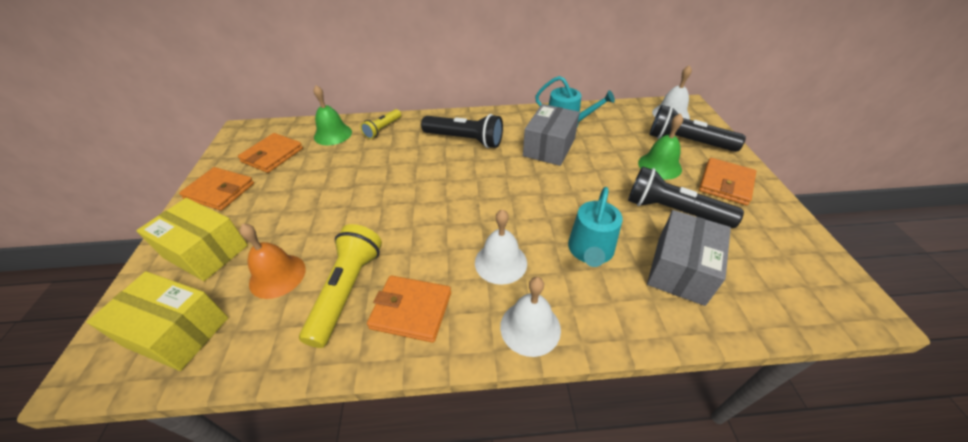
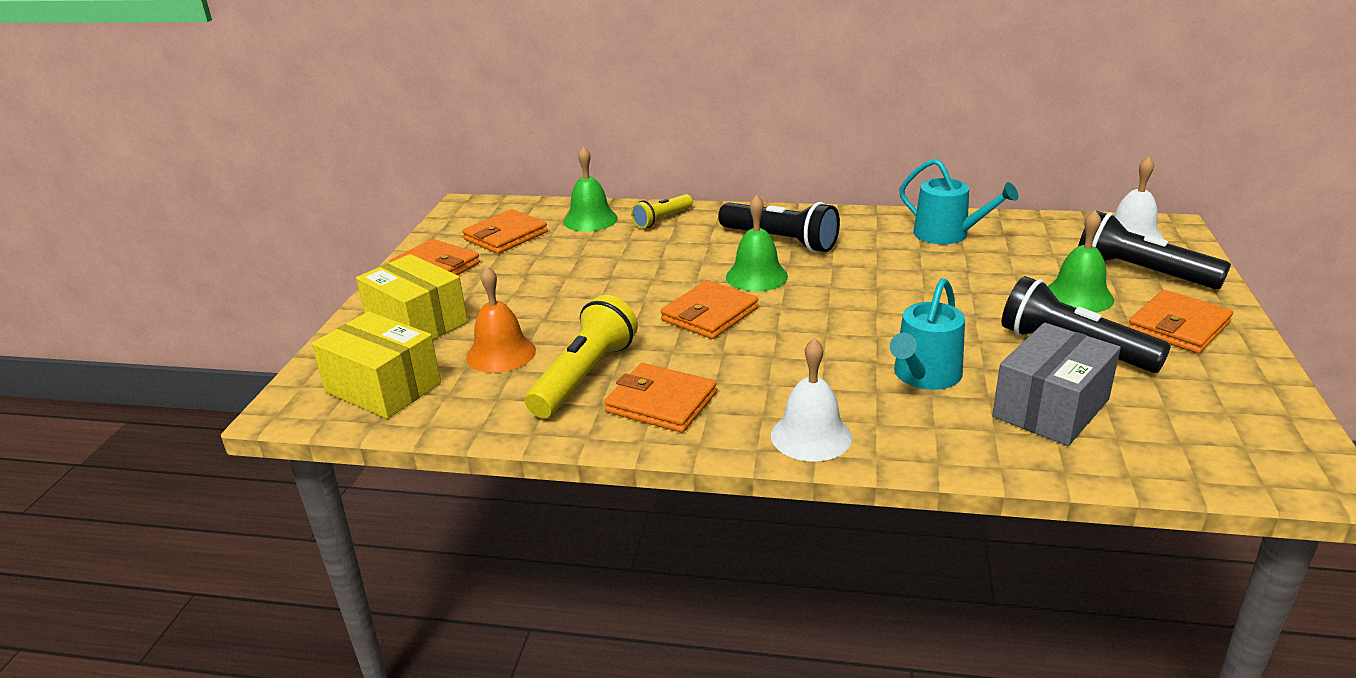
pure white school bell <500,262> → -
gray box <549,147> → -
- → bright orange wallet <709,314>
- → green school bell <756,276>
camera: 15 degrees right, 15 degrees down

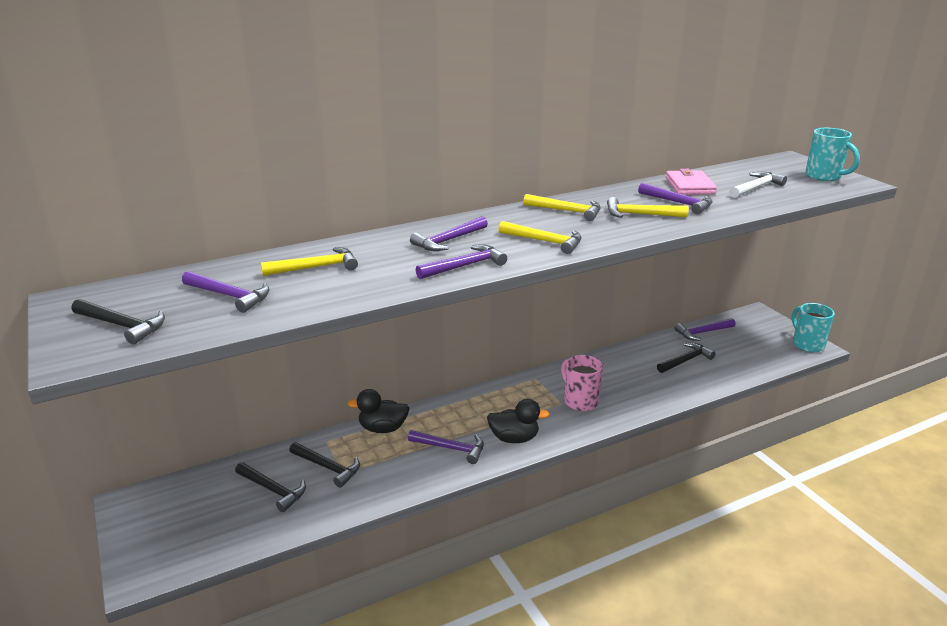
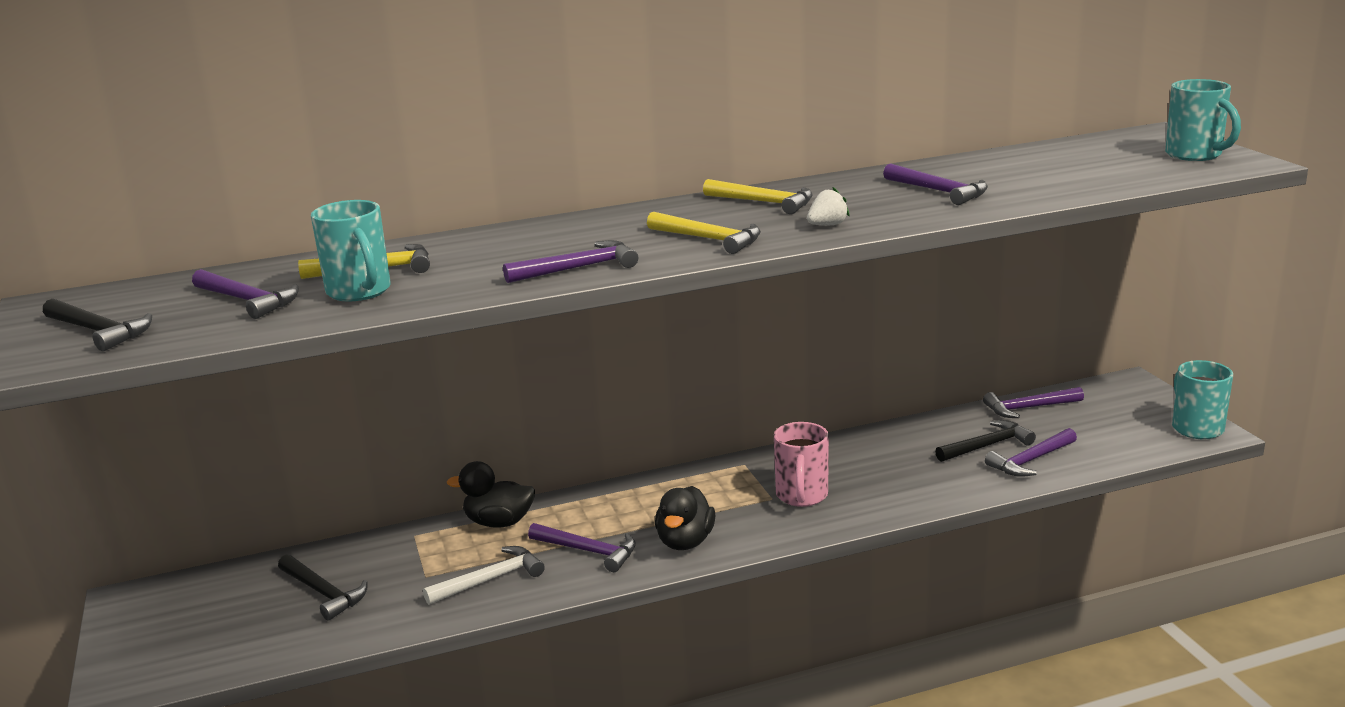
ebony carpenter's hammer <328,467> → -
royal purple carpenter's hammer <448,241> → royal purple carpenter's hammer <1031,461>, moved
ebony rubber duck <514,438> → ebony rubber duck <685,542>, 90 degrees clockwise
pink coffee mug <580,401> → pink coffee mug <801,496>, 150 degrees counterclockwise
golden carpenter's hammer <640,214> → -
pink wallet <689,186> → -
pure white carpenter's hammer <756,187> → pure white carpenter's hammer <490,579>, moved
- → teal coffee mug <359,292>
- → pure white strawberry <827,225>
camera: 10 degrees right, 5 degrees down

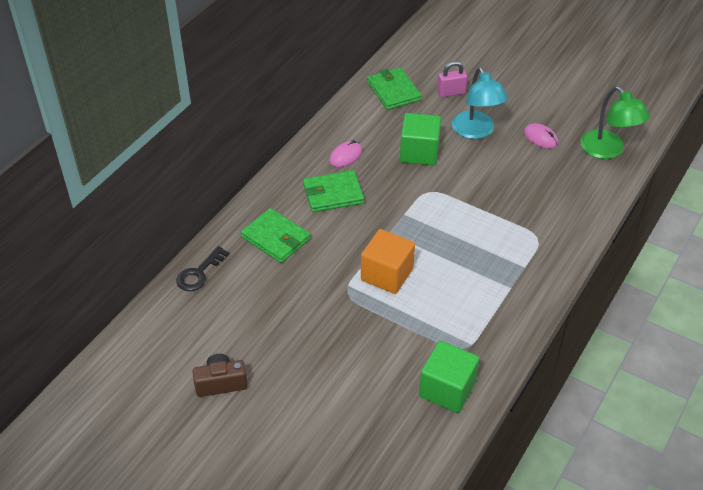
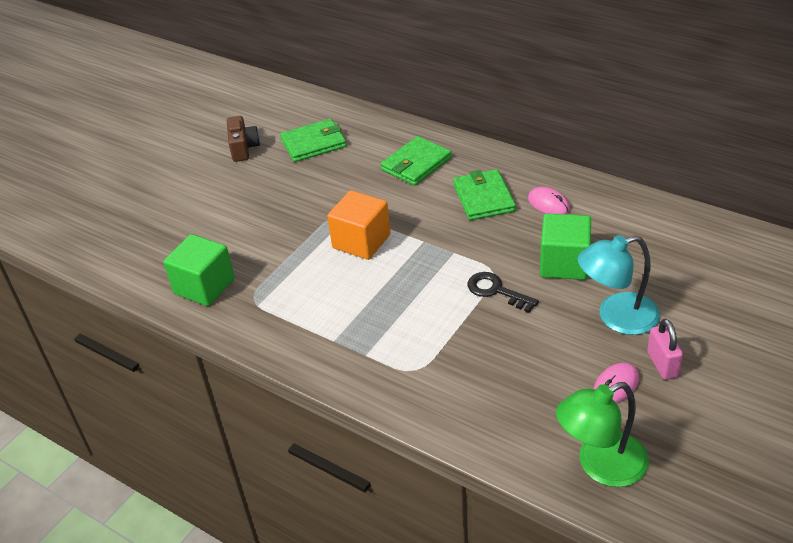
ebony latchkey <199,273> → ebony latchkey <496,291>, moved
green wallet <393,91> → green wallet <313,143>, moved
pink padlock <451,93> → pink padlock <662,364>, moved
camera: 95 degrees right, 5 degrees down

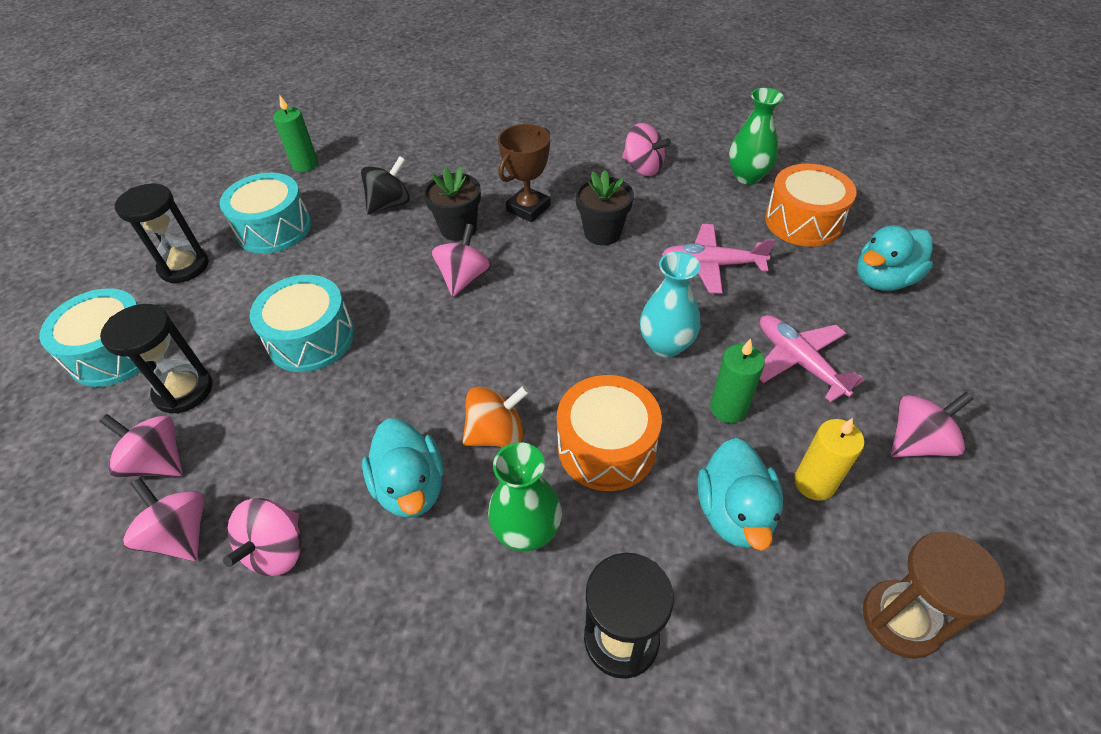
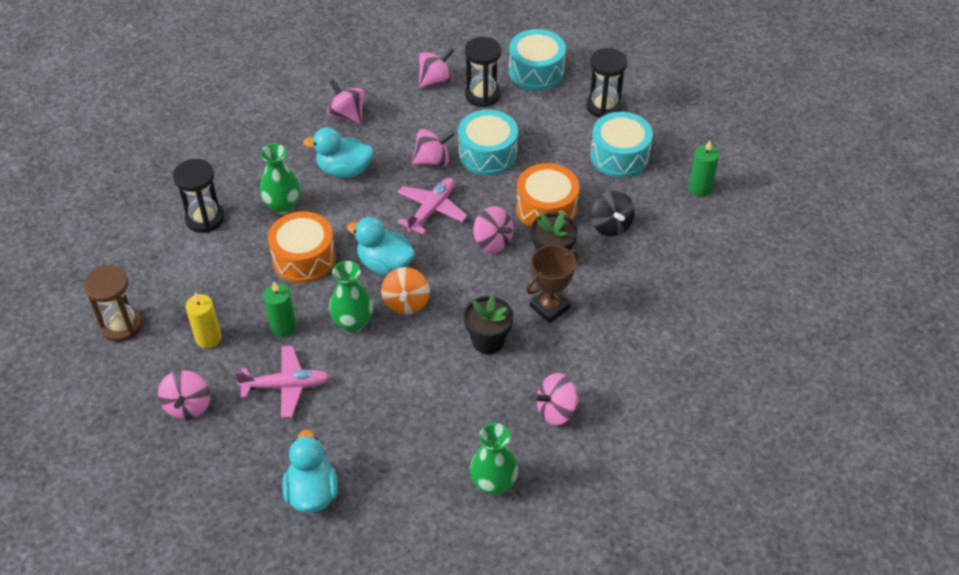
pink spinning top <181,534> → pink spinning top <433,161>, moved
bright orange spinning top <497,433> → bright orange spinning top <406,303>, moved
dark brown prize cup <528,208> → dark brown prize cup <549,307>, 75 degrees clockwise
teal flower vase <666,345> → green flower vase <353,323>
pink plane <711,265> → pink plane <431,210>, moved
teal rubber duck <734,513> → teal rubber duck <385,264>, moved
bright orange snare drum <803,221> → bright orange snare drum <546,209>, moved
camera: 115 degrees right, 0 degrees up

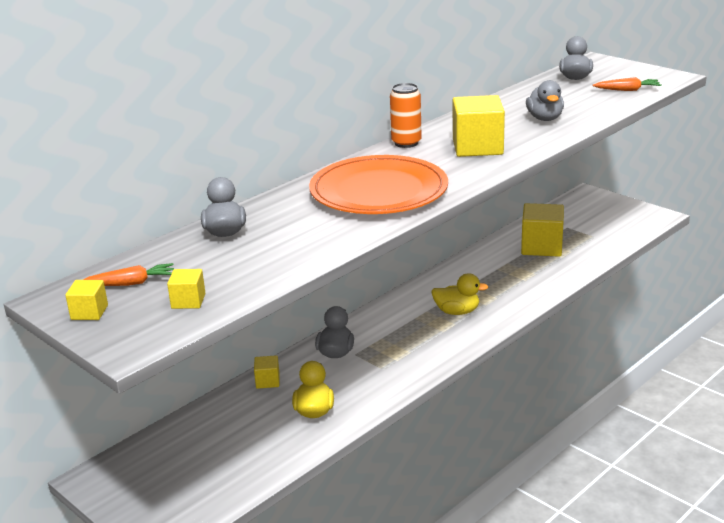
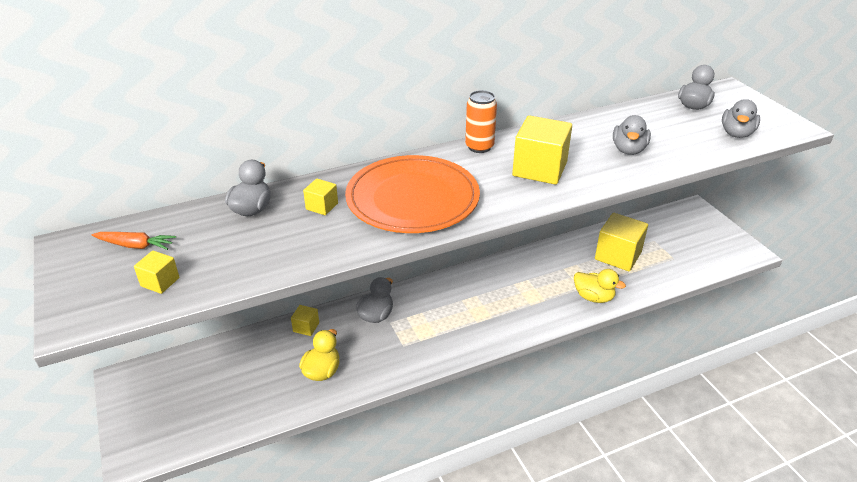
golden cube <89,312> → golden cube <322,206>, moved
golden rubber duck <457,312> → golden rubber duck <593,297>, moved
bright orange toy carrot <627,90> → gray rubber duck <736,134>
camera: 20 degrees right, 10 degrees up

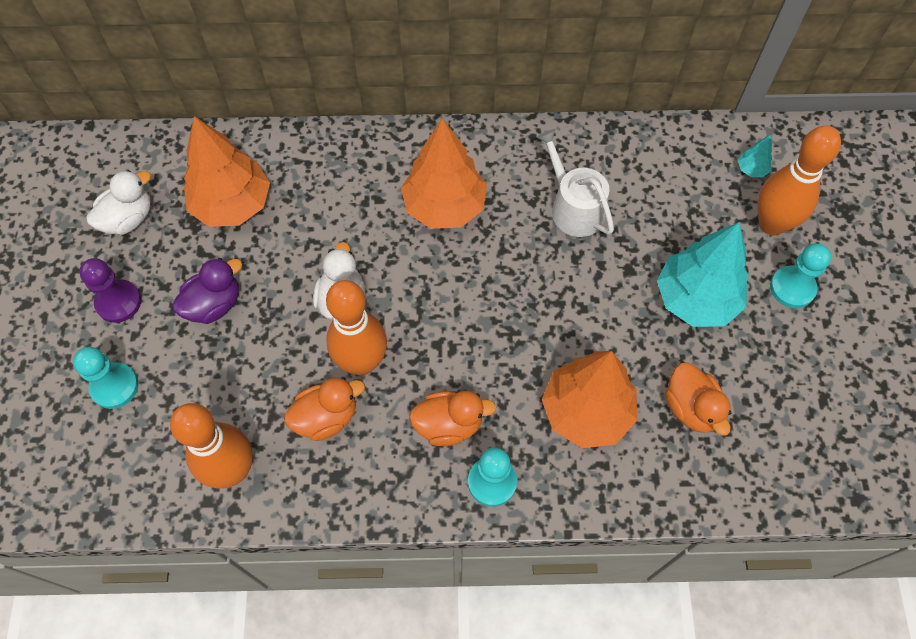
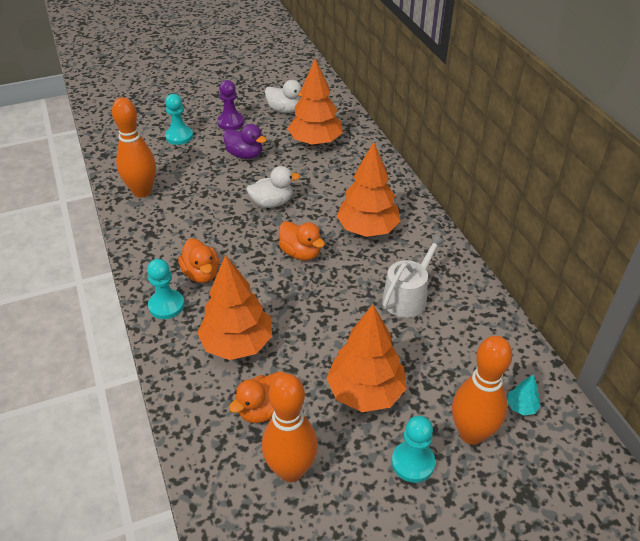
bright orange rubber duck <326,417> → bright orange rubber duck <301,253>, moved
bright orange bowling pin <362,362> → bright orange bowling pin <291,470>, moved
teal toy tree <696,299> → bright orange toy tree <365,392>
camera: 70 degrees right, 20 degrees down

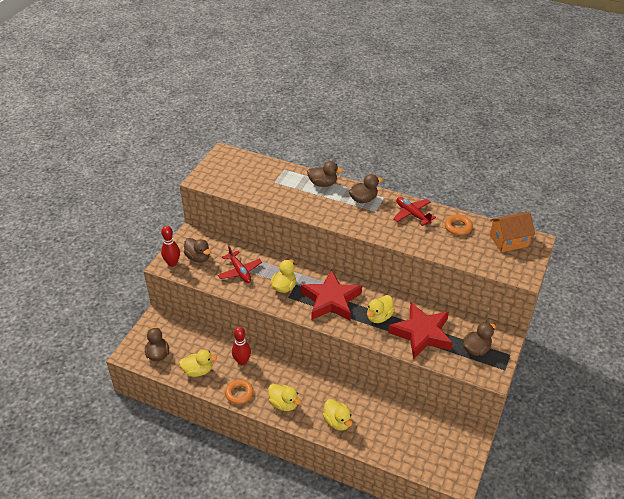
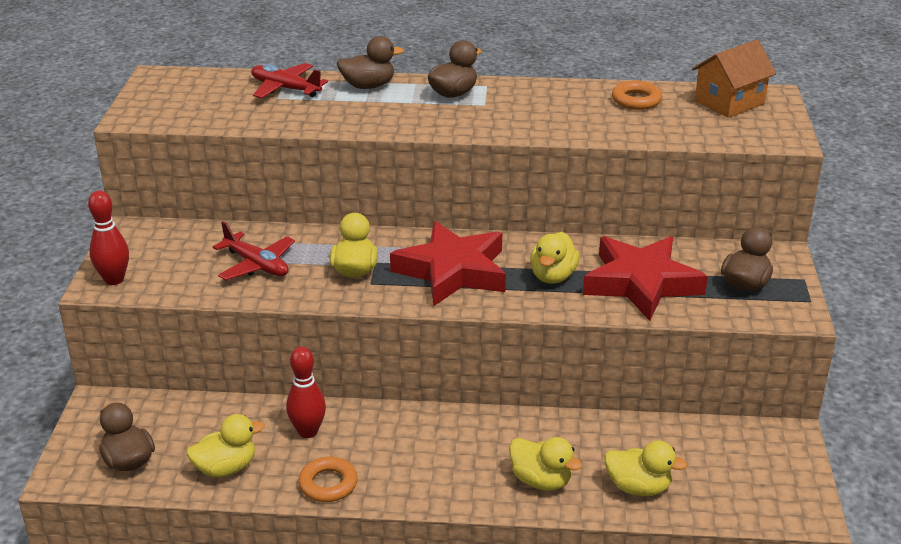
dark brown rubber duck <198,257> → -
golden rubber duck <284,404> → golden rubber duck <638,487>, moved
red plane <412,214> → red plane <285,89>, moved
camera: 20 degrees left, 10 degrees down

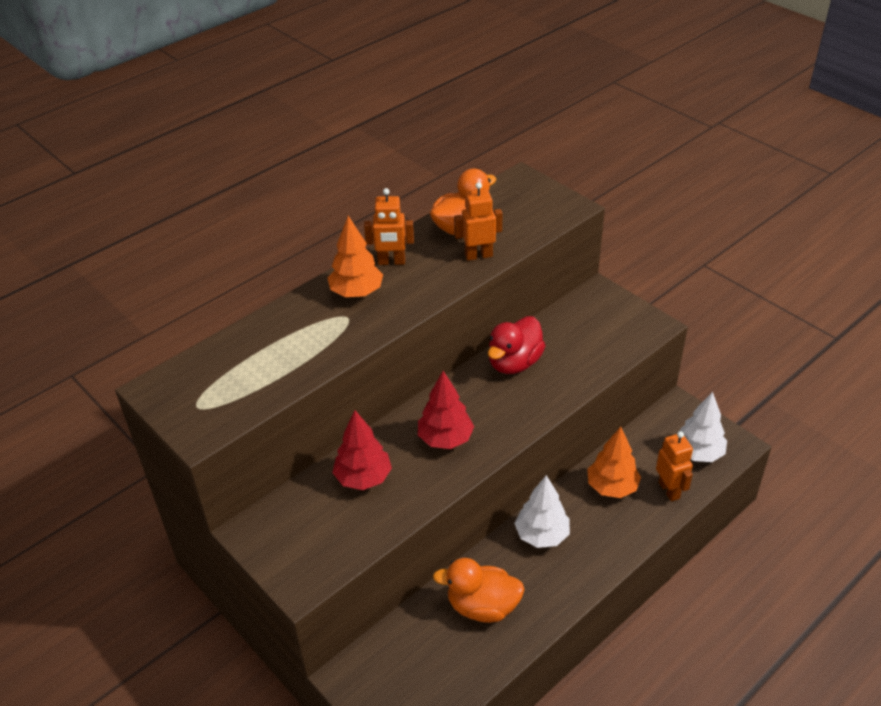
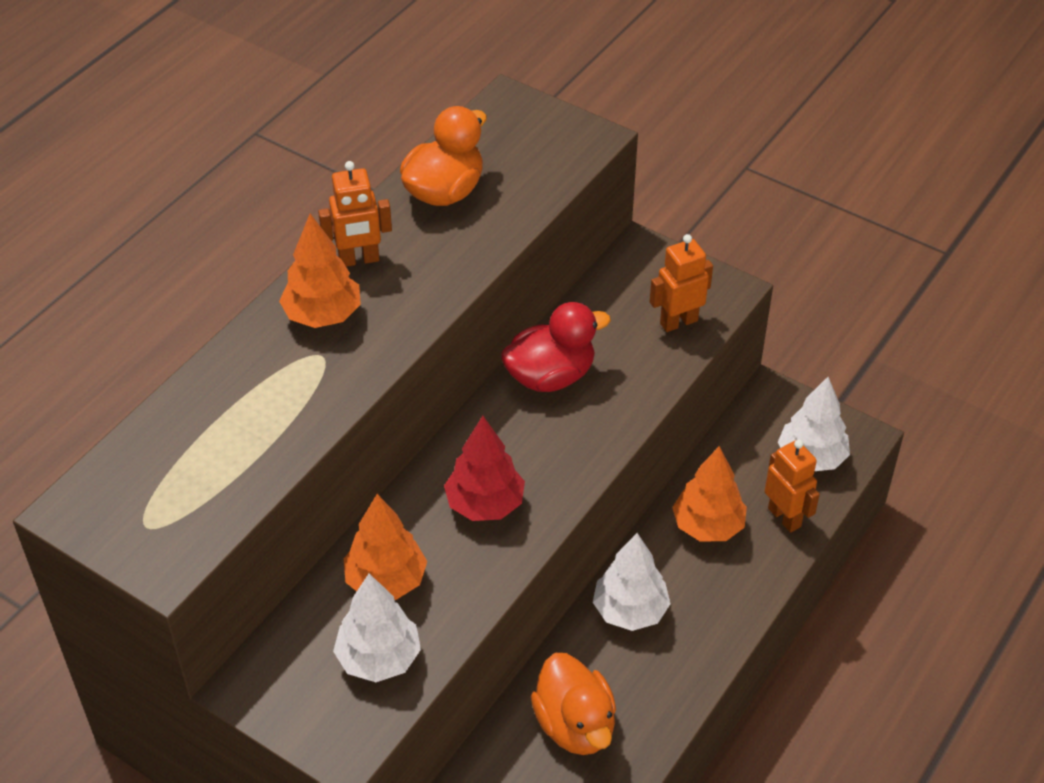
red toy tree <363,478> → bright orange toy tree <386,581>
bright orange rubber duck <482,606> → bright orange rubber duck <575,725>, 105 degrees counterclockwise
bright orange robot <478,255> → bright orange robot <678,322>, moved
red rubber duck <514,363> → red rubber duck <550,376>, 135 degrees counterclockwise
- → pure white toy tree <379,658>
camera: 15 degrees left, 5 degrees up

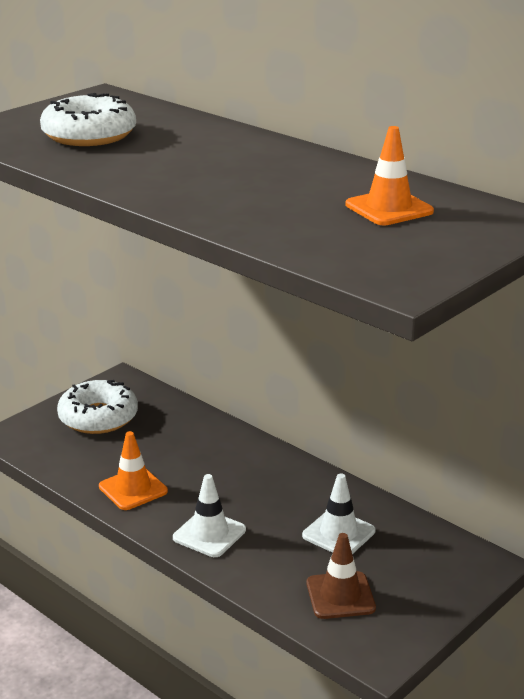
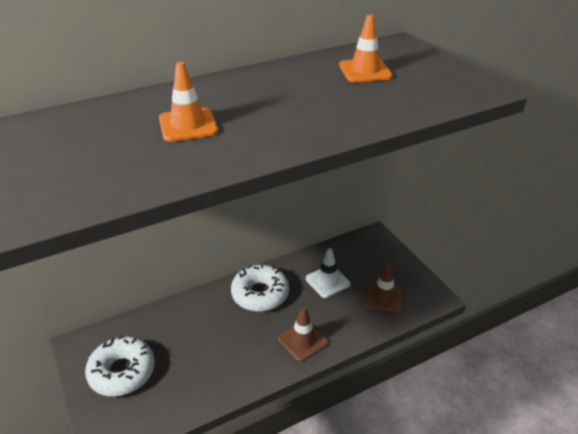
pure white doughnut <89,135> → pure white doughnut <260,294>, moved
bright orange safety cone <133,489> → bright orange safety cone <188,125>, moved
pure white safety cone <209,534> → dark brown safety cone <302,340>
camera: 70 degrees left, 10 degrees up

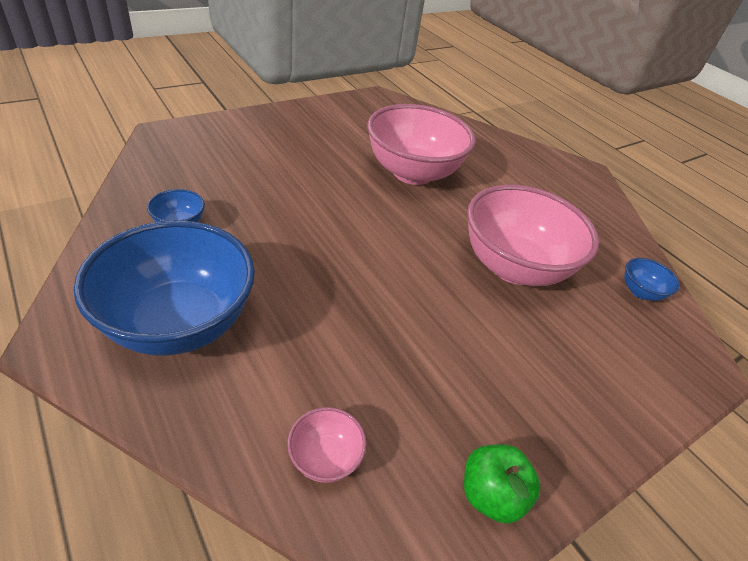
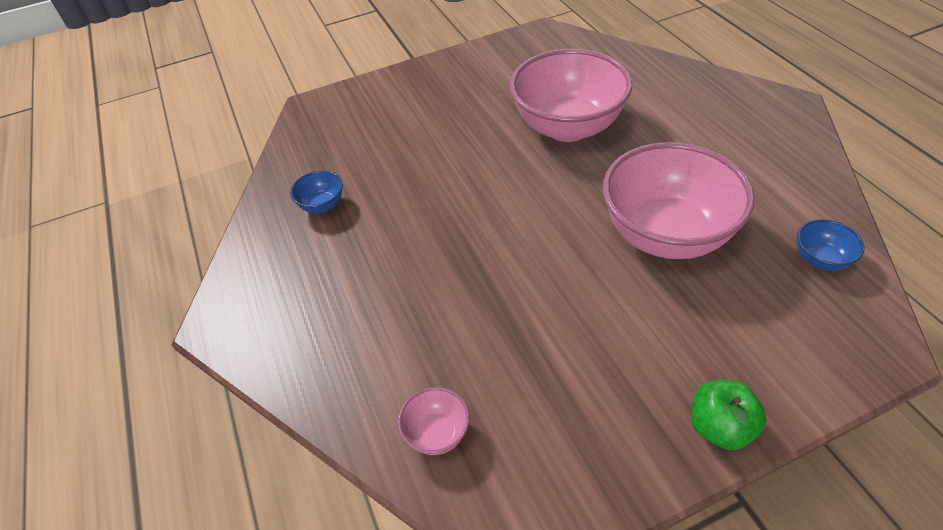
blue deep dish <179,323> → -
green toy apple <491,494> → green toy apple <719,427>, moved
camera: 20 degrees right, 5 degrees up

